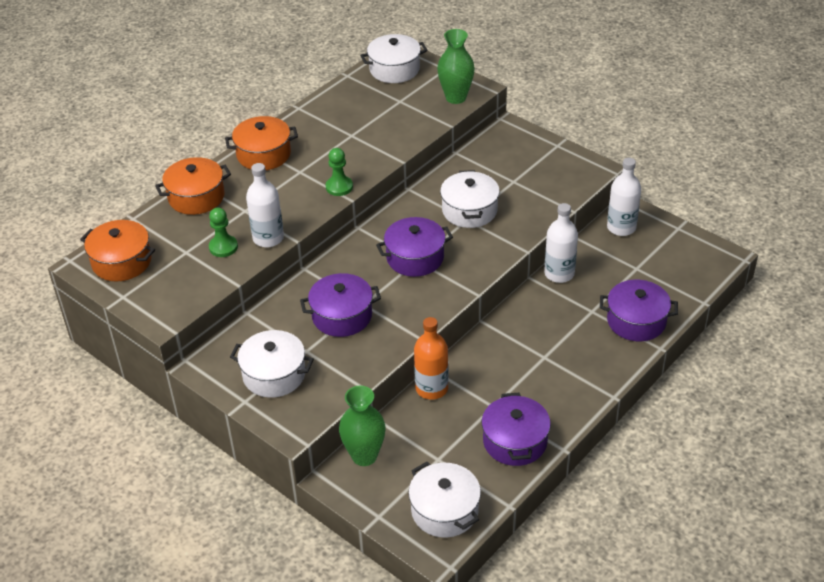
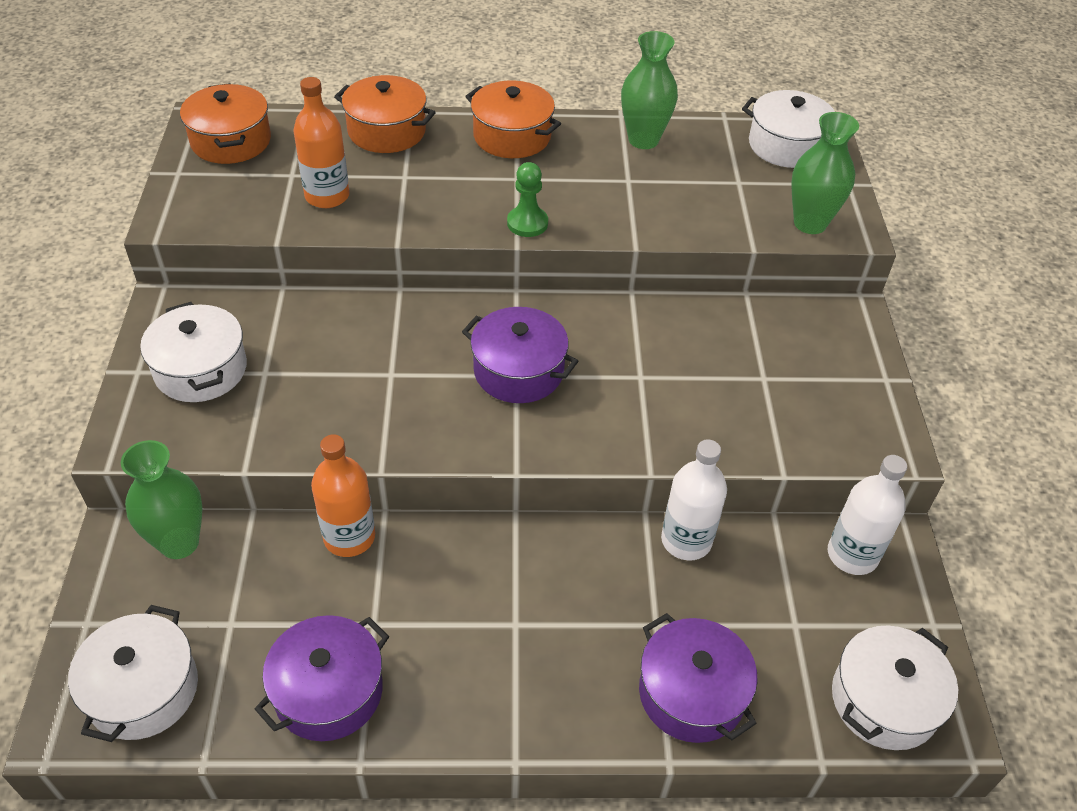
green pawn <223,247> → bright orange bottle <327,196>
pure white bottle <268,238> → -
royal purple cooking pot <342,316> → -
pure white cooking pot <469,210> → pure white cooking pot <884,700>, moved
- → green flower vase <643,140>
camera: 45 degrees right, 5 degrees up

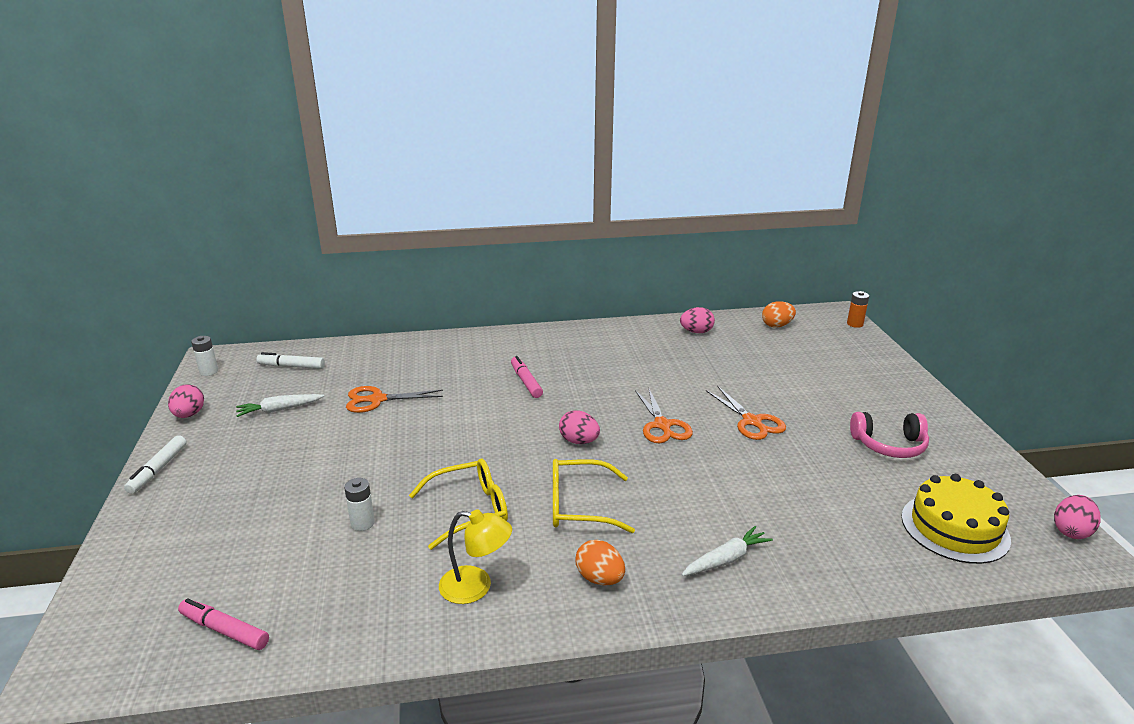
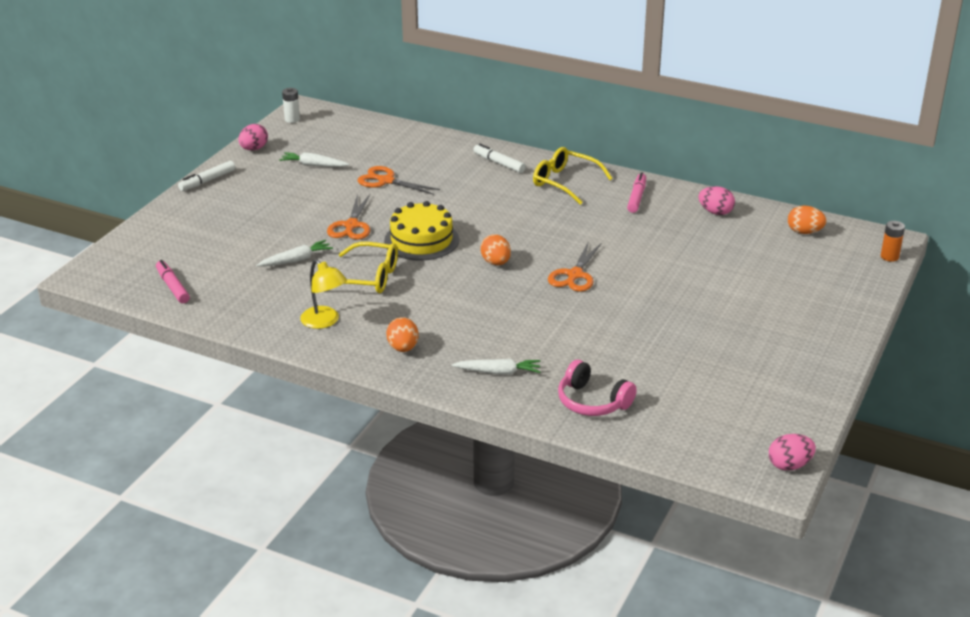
pure white marker pen <291,366> → pure white marker pen <499,163>, moved
pure white AA battery <362,523> → pure white toy carrot <296,260>
pink marker pen <526,382> → pink marker pen <636,197>, moved
golden spectacles <579,506> → golden spectacles <565,182>, moved
pink toy egg <579,441> → bright orange toy egg <496,263>
bright orange pair of scissors <751,421> → bright orange pair of scissors <351,225>, moved
pink headset <889,445> → pink headset <592,402>, moved
golden layer cake <954,528> → golden layer cake <421,240>, moved
camera: 35 degrees right, 5 degrees up

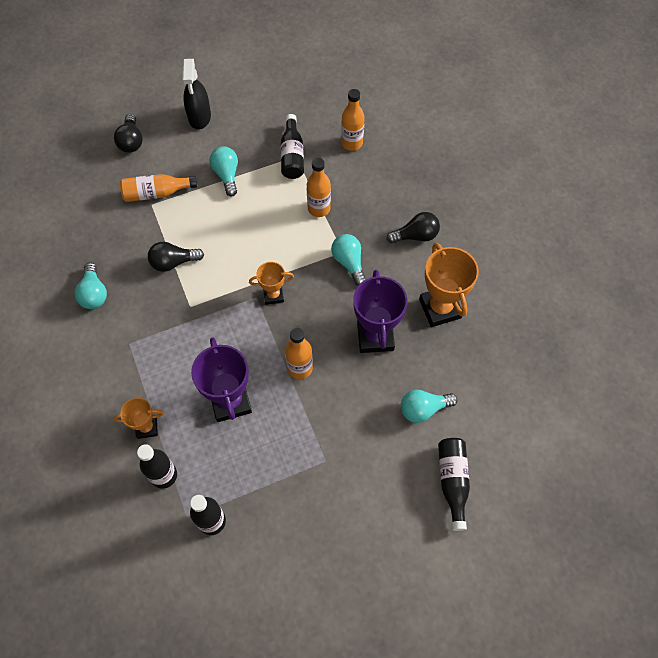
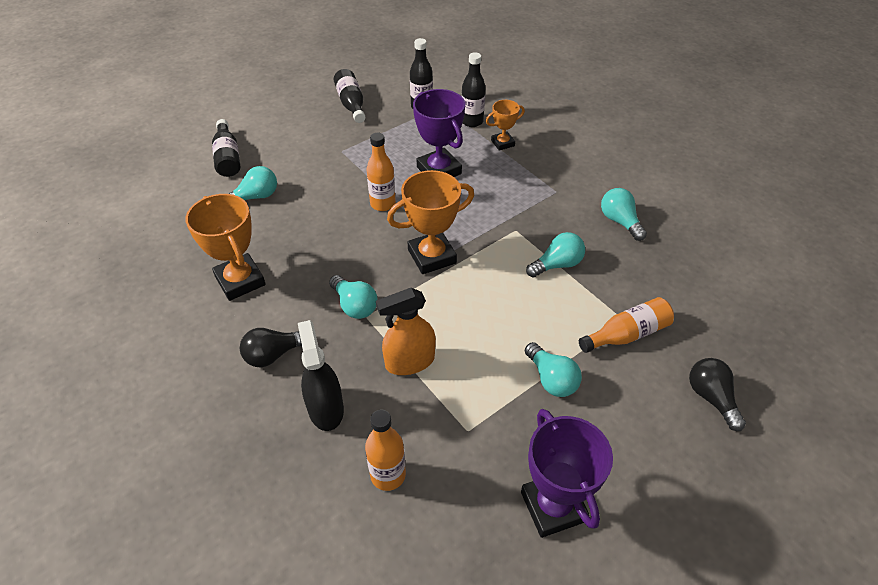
ebony light bulb <173,262> → teal light bulb <557,265>
ebony spray cleaner <199,117> → ebony spray cleaner <326,408>, moved
bright orange prize cup <273,295> → bright orange prize cup <432,256>, x1.77
ebony bottle <292,155> → ebony bottle <351,104>, moved
bright orange bottle <319,208> → bright orange spray cleaner <409,361>
royal purple prize cup <375,336> → royal purple prize cup <553,506>, moved
camera: 165 degrees right, 15 degrees down

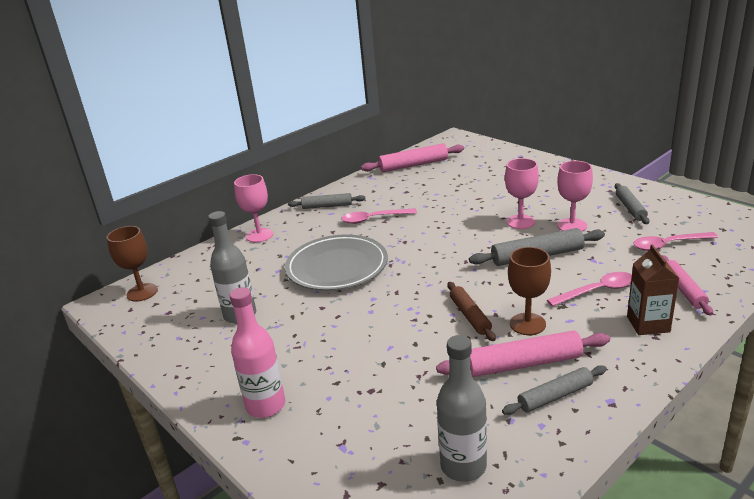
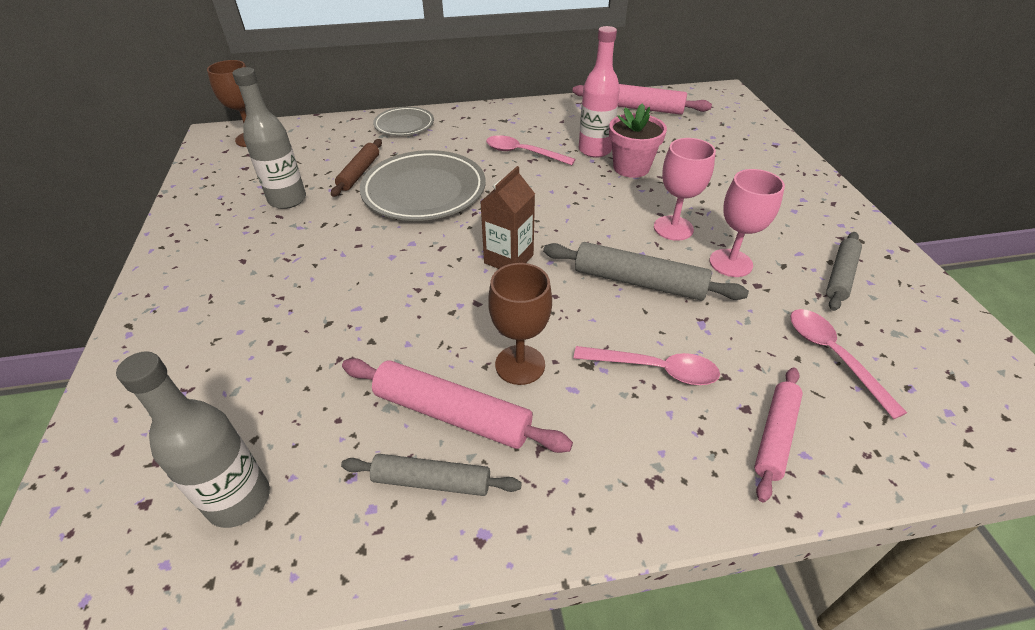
pink bottle <266,405> → pink bottle <595,150>, moved
pink wine glass <259,235> → gray plate <404,125>
gray pastry roller <327,206> → -
dark brown pastry roller <470,316> → dark brown pastry roller <359,173>, moved
dark brown milk carton <648,324> → dark brown milk carton <509,259>, moved
pink tablespoon <668,245> → pink tablespoon <832,356>, 45 degrees clockwise
- → pink flower pot <631,168>
camera: 30 degrees right, 15 degrees up

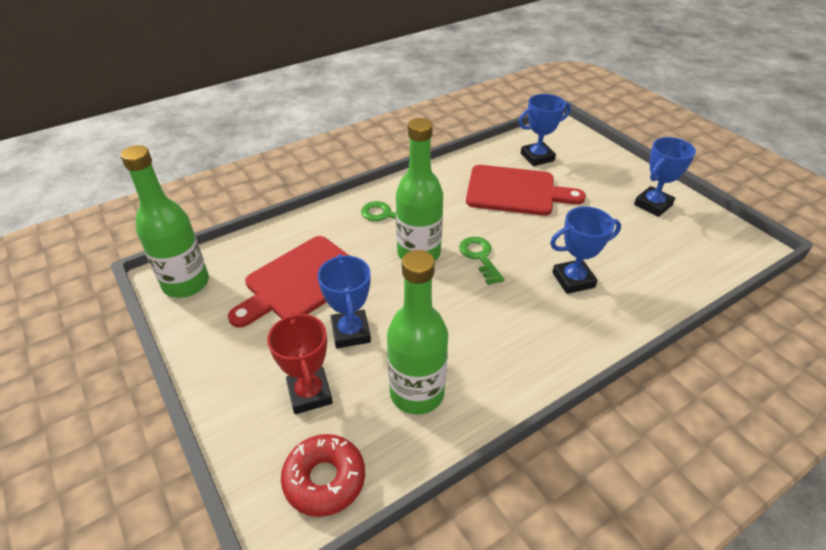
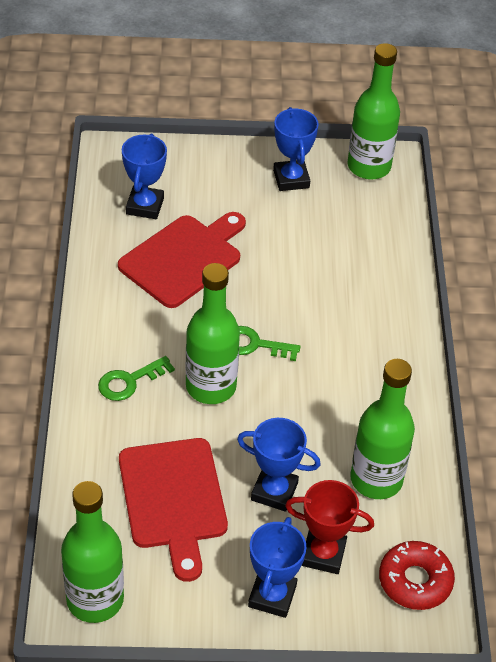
blue prize cup <573,280> → blue prize cup <272,596>, moved
- → green bottle <369,167>
camera: 60 degrees left, 5 degrees up

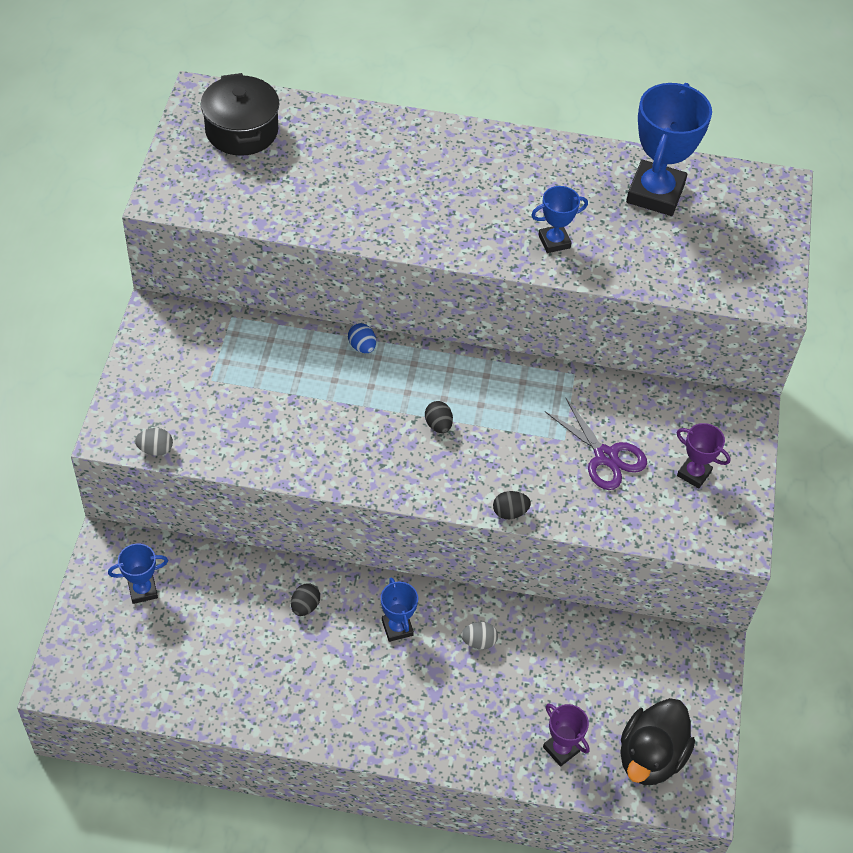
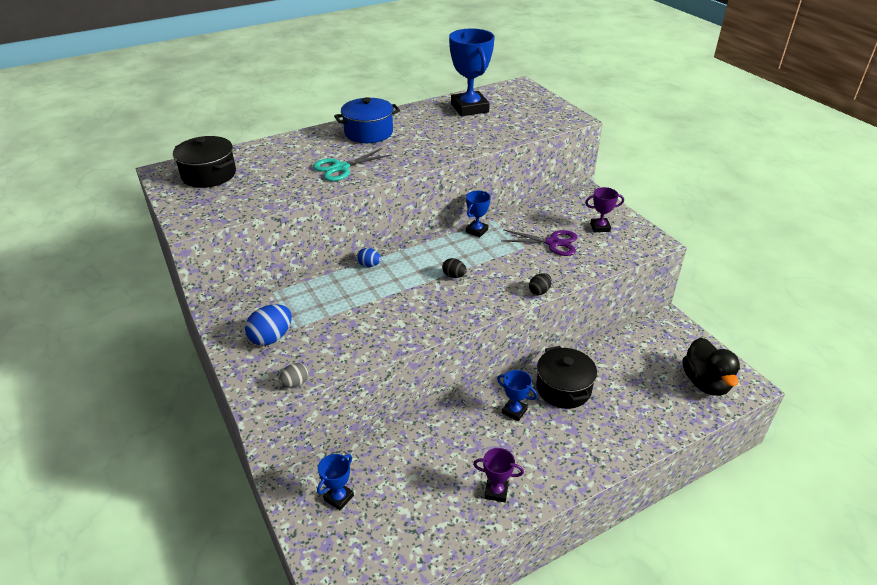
ebony toy egg <305,606> → -
gray toy egg <479,642> → ebony cooking pot <563,388>
blue prize cup <554,241> → blue prize cup <477,231>, moved
royal purple prize cup <561,749> → royal purple prize cup <496,491>, moved
- → blue toy egg <271,338>
- → teal pair of scissors <341,168>
- → blue cooking pot <368,133>
camera: 35 degrees left, 15 degrees down

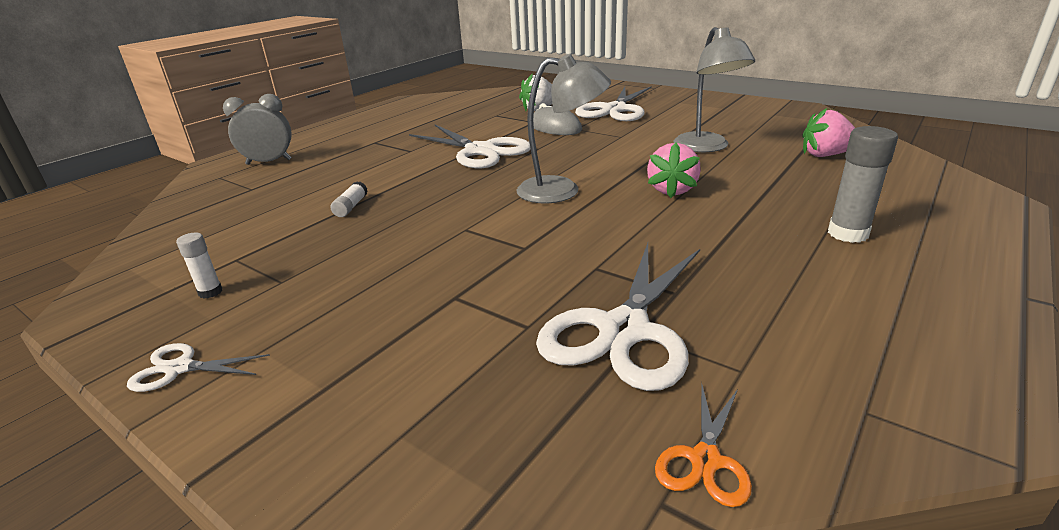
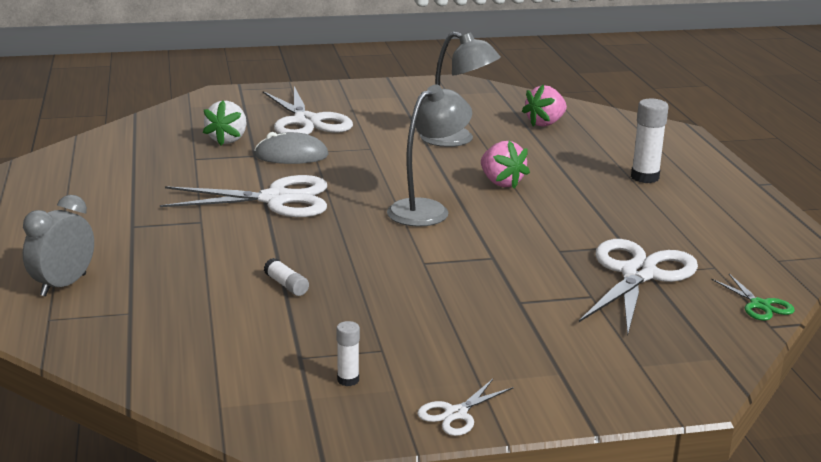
pure white pair of scissors <624,330> → pure white pair of scissors <638,274>, 135 degrees counterclockwise
bright orange pair of scissors <705,460> → green pair of scissors <759,305>
gray stick of glue <847,233> → pure white stick of glue <645,177>
camera: 50 degrees left, 5 degrees down

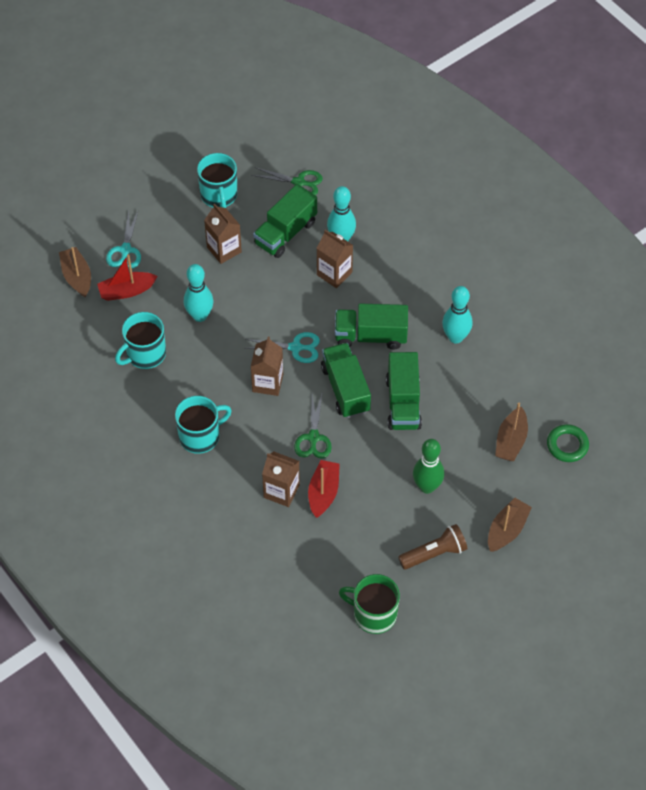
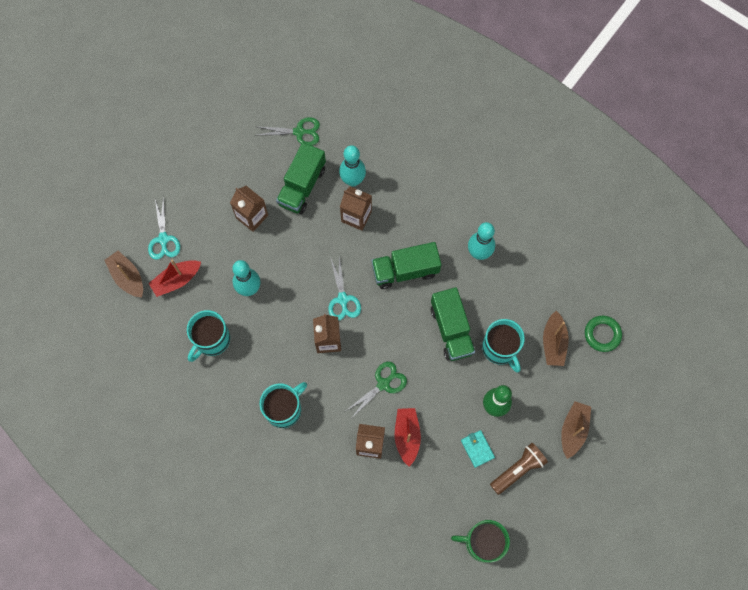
teal coffee mug <219,195> → teal coffee mug <500,348>, moved
teal pair of scissors <295,347> → teal pair of scissors <343,299>, 90 degrees clockwise
green pair of scissors <313,437> → green pair of scissors <383,384>, 120 degrees counterclockwise
green truck <345,389> → -
- → teal wallet <477,449>
camera: 15 degrees left, 15 degrees up

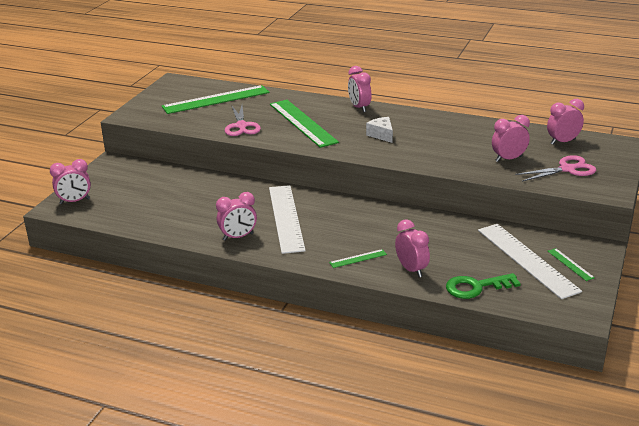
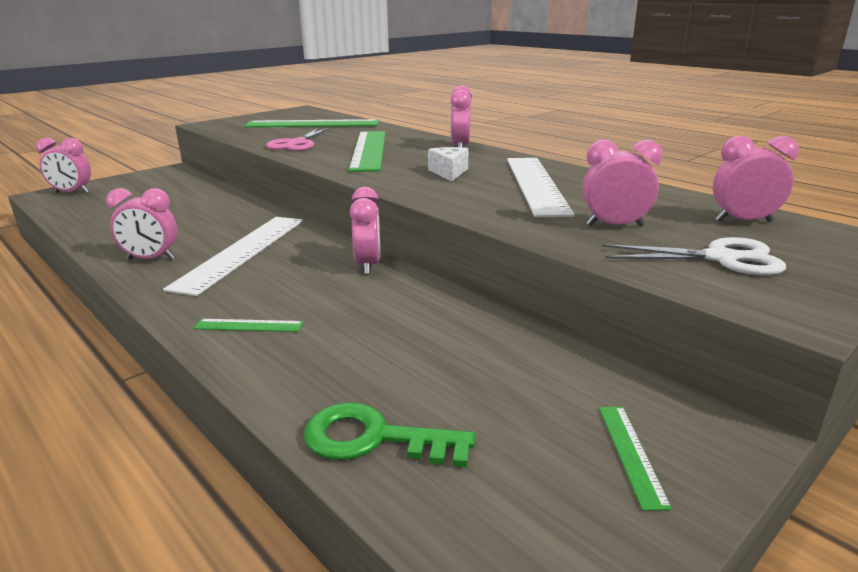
pink alarm clock <411,269> → pink alarm clock <368,265>, moved
pure white straightedge <527,260> → pure white straightedge <535,184>, moved
pink pair of scissors <567,169> → pure white pair of scissors <720,258>
camera: 25 degrees right, 5 degrees down

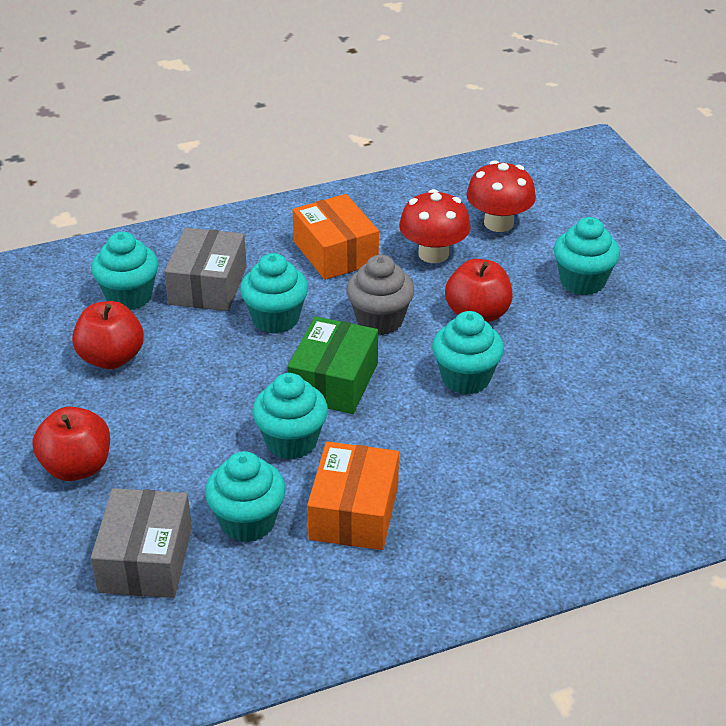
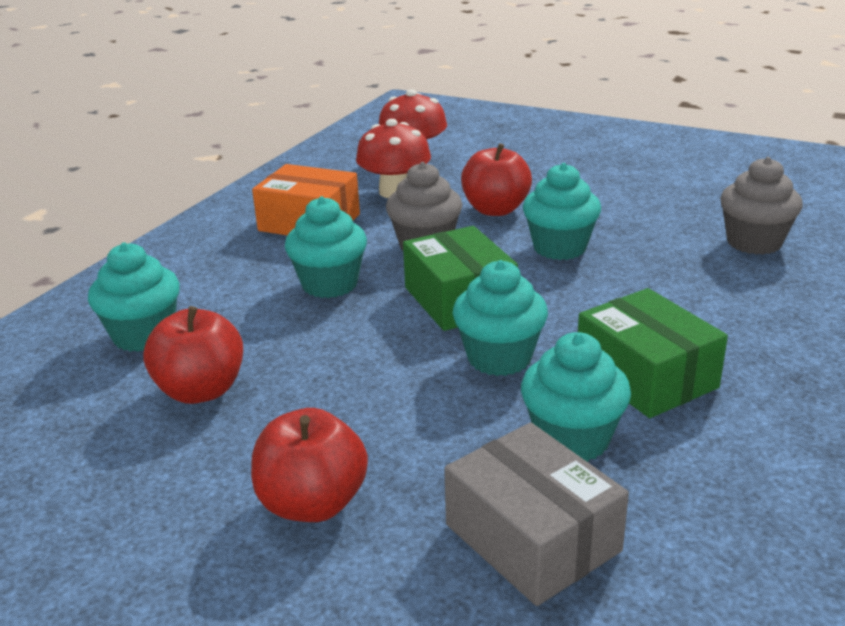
gray box <208,285> → -
bright orange box <354,512> → green box <646,376>
teal cupcake <582,282> → -
- → gray cupcake <754,242>
camera: 40 degrees left, 10 degrees down

